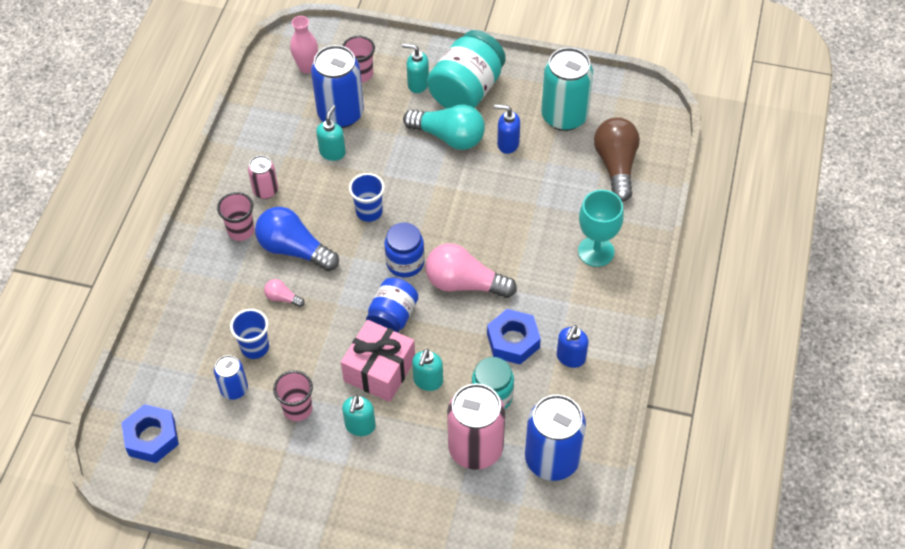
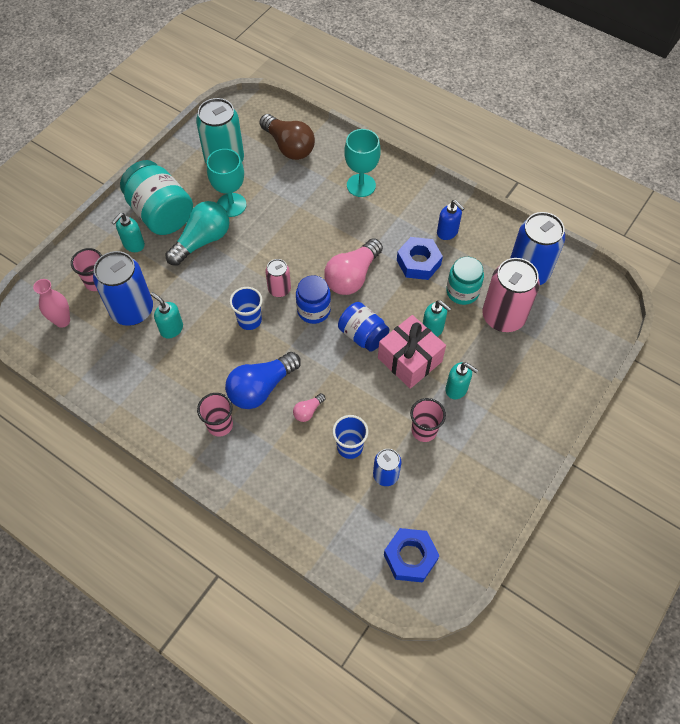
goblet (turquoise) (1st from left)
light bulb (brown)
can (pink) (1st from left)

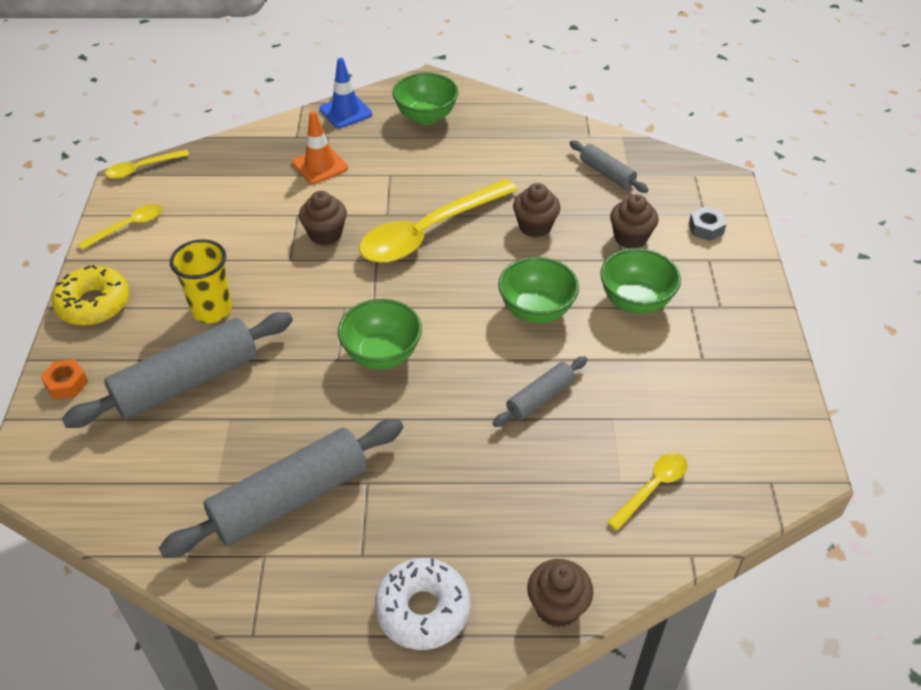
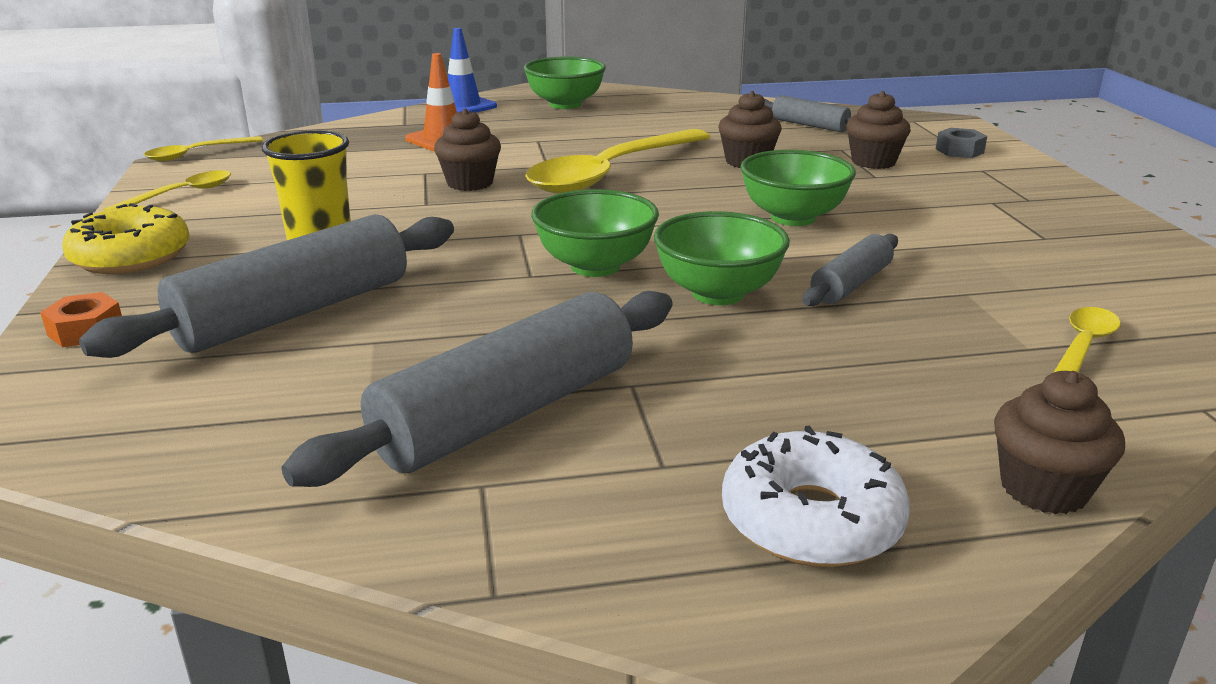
bowl (green) (3rd from left)

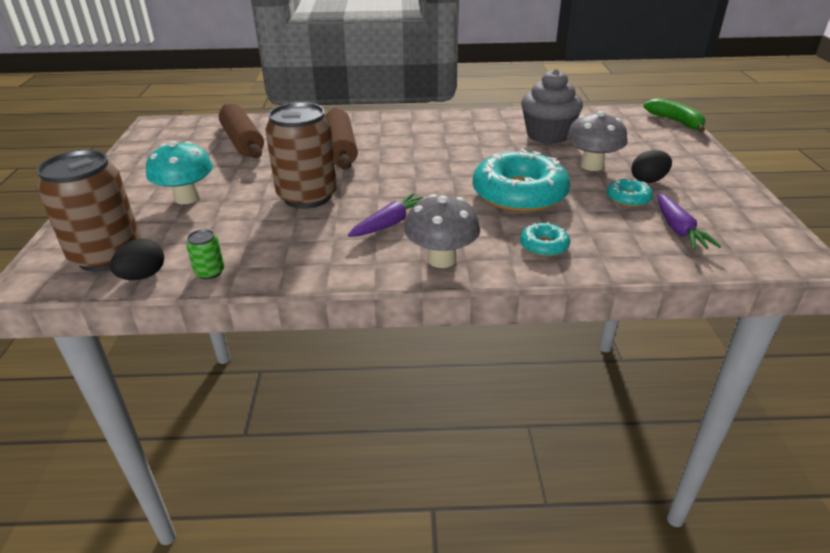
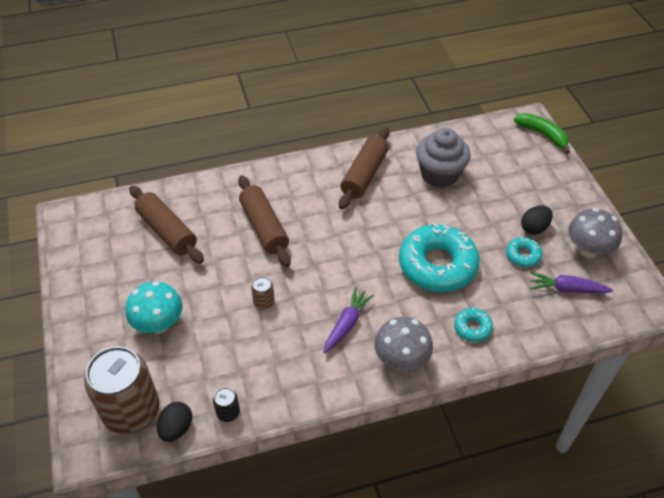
can (black)
can (brown) (2nd from left)
rolling pin (brown) (3rd from left)
carrot (purple) (2nd from left)
mushroom (grey) (2nd from left)

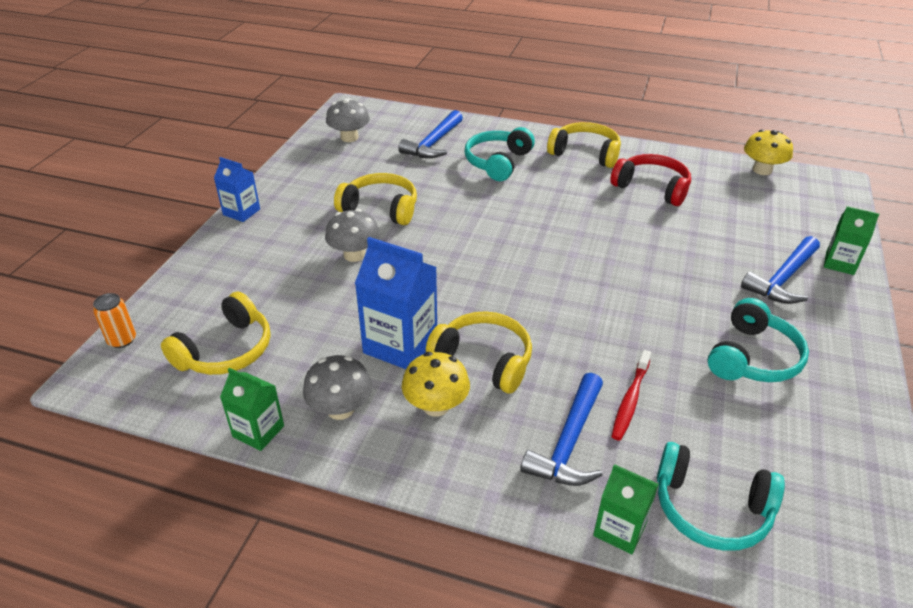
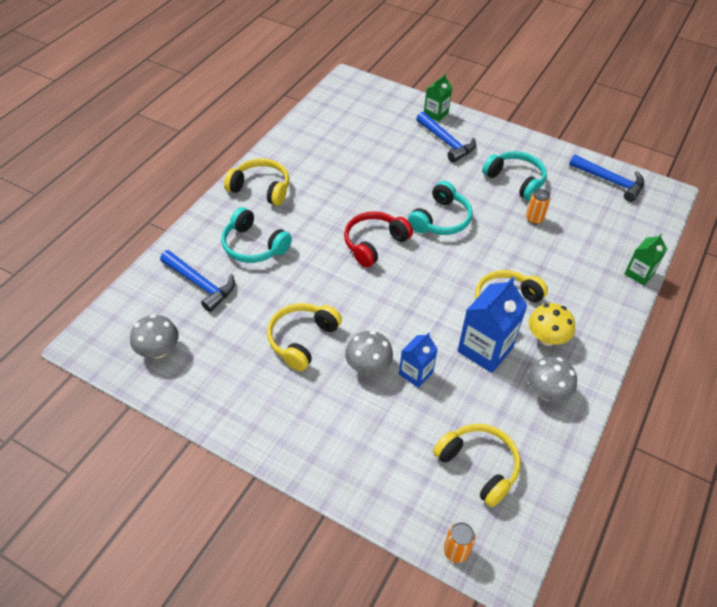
headphones (yellow) (1st from left)
headphones (red)
carton (blue) (1st from left)
headphones (turquoise) (2nd from left)
can (orange) (2nd from left)
hammer (blue) (3rd from left)
carton (green) (1st from left in the first image)
toothbrush (red)
mushroom (yellow) (2nd from left in the first image)

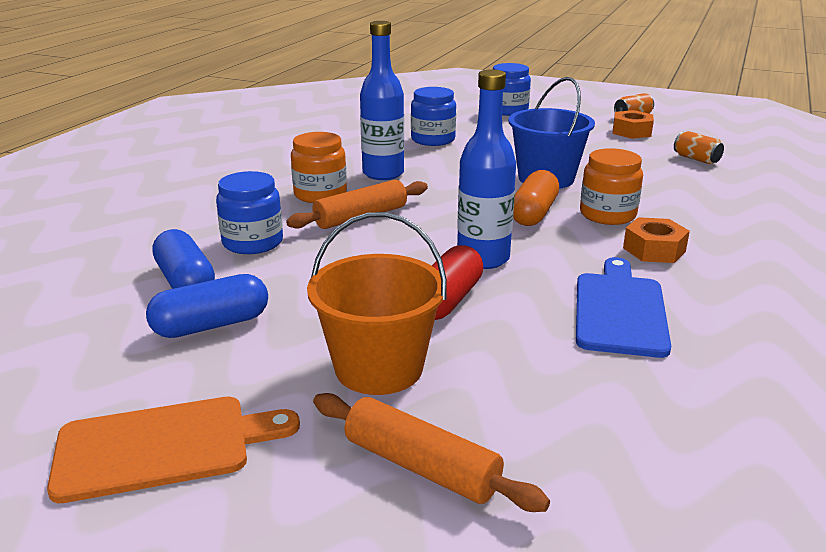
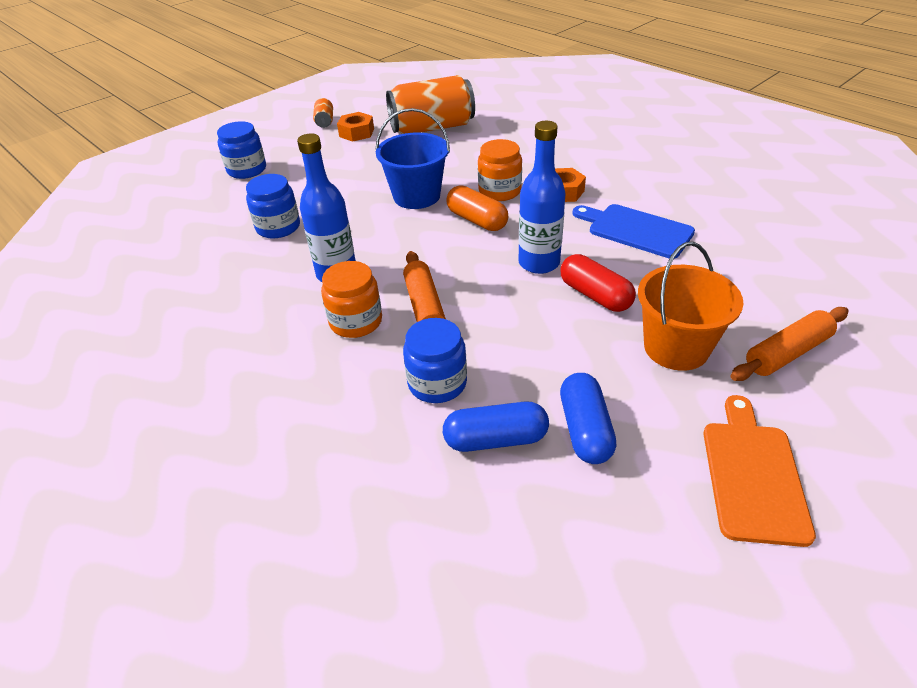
can (orange) (2nd from left)

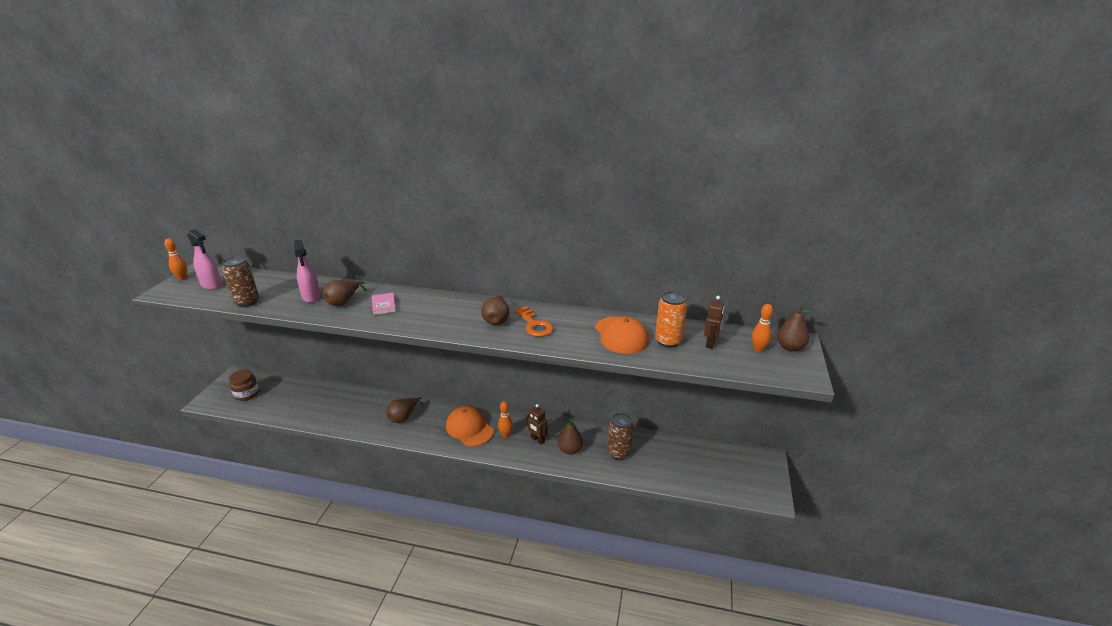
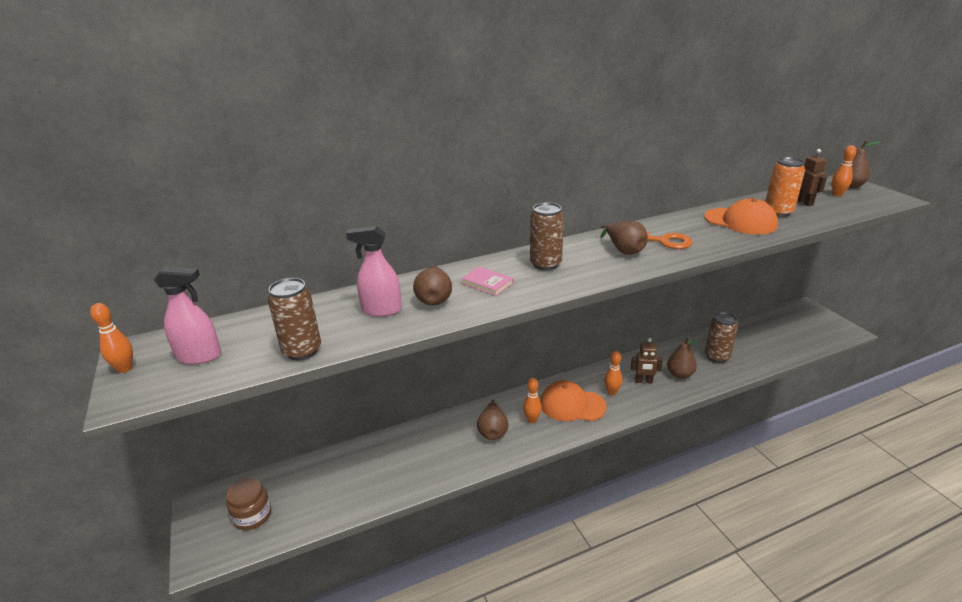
spray bottle (pink) (2nd from left)
bowling pin (orange) (2nd from left)
can (brown) (2nd from left)

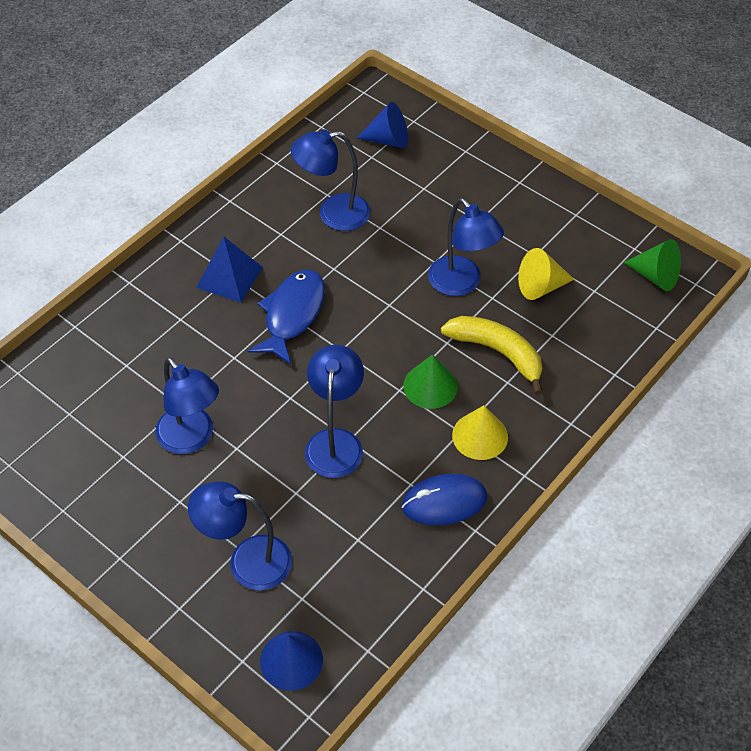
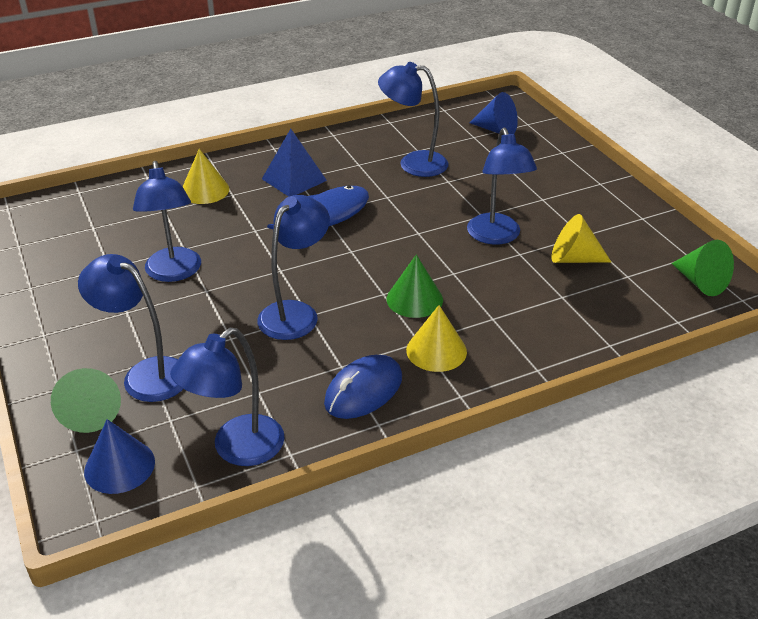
cone (green) (1st from left)
lamp (blue) (3rd from left)
cone (yellow) (1st from left)
mouse (blue)
banana (yellow)

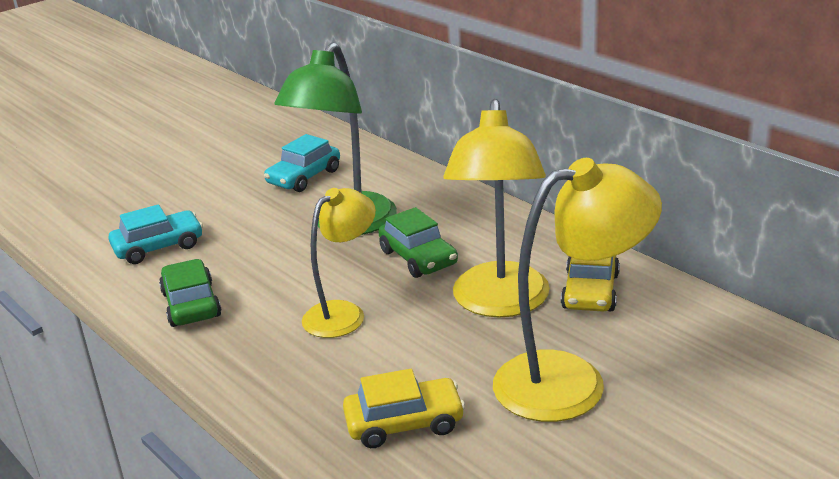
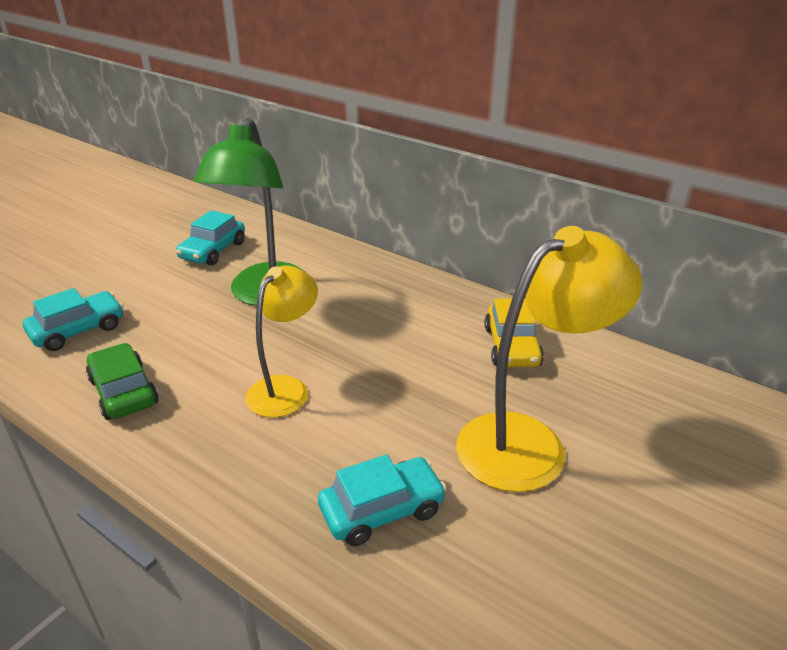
car (turquoise) (3rd from left)
car (green) (2nd from left in the first image)
lamp (yellow) (2nd from left in the first image)

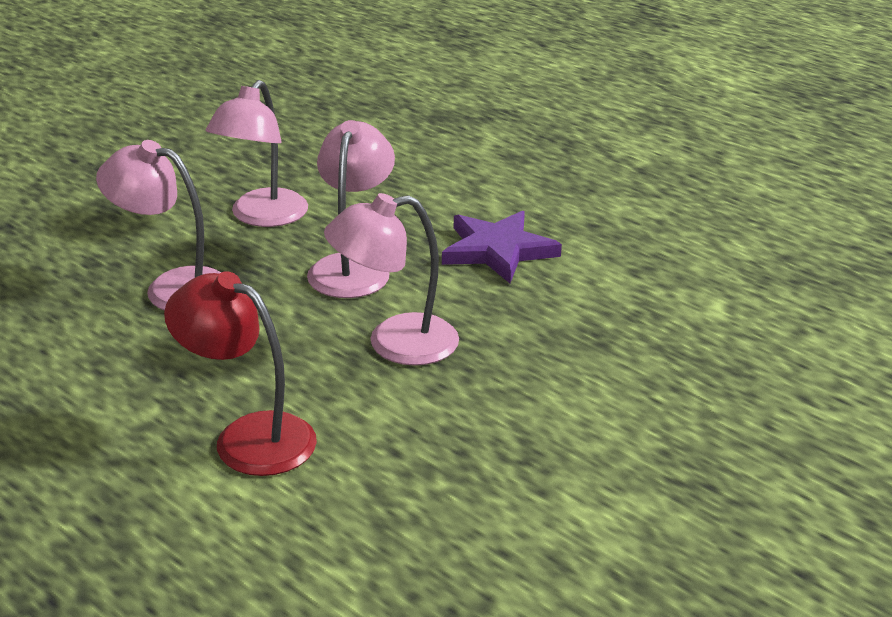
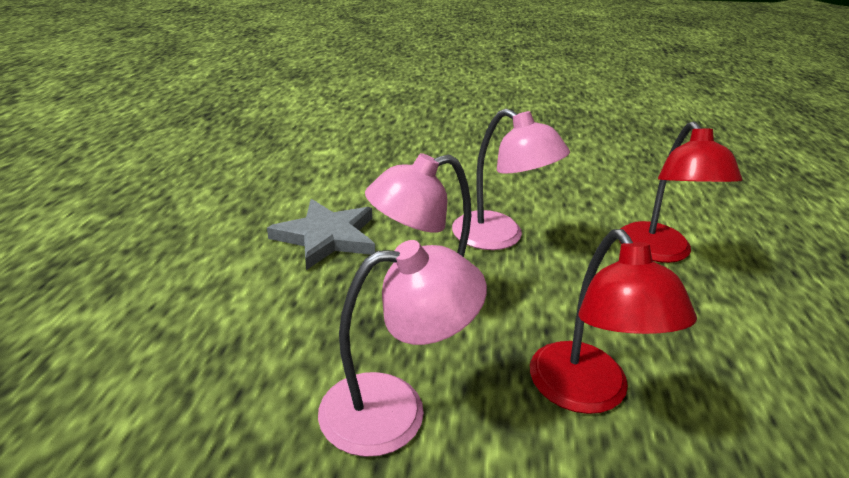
star (grey)
lamp (red) (1st from left)

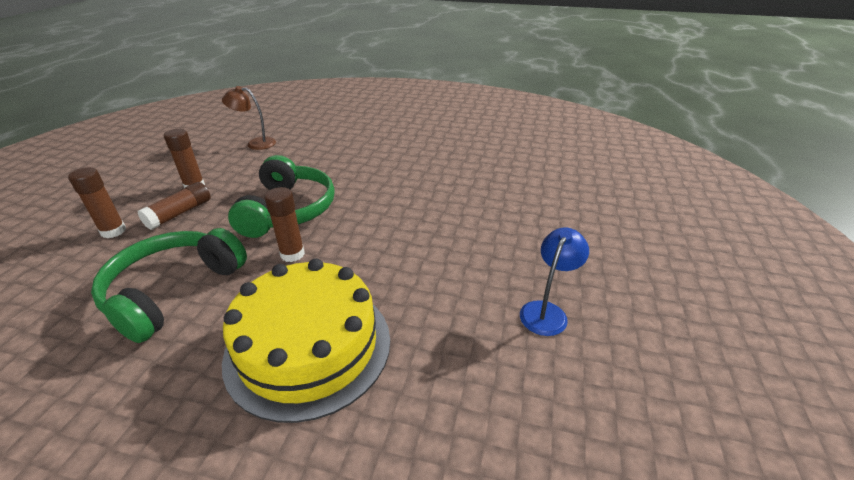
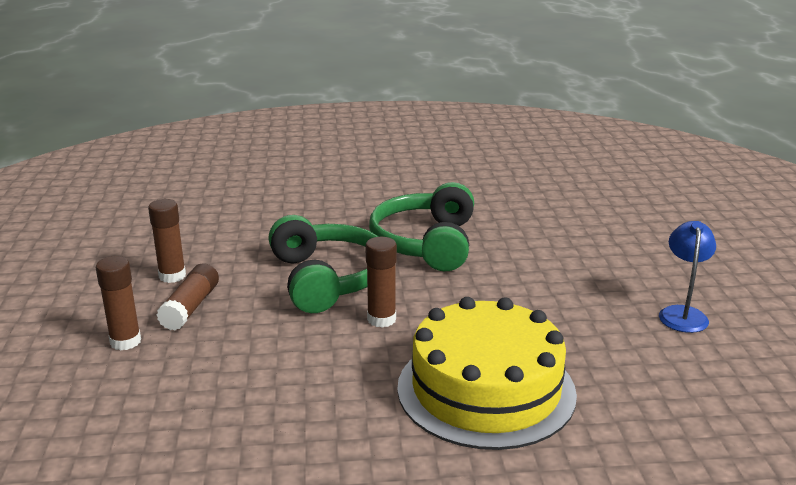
headphones (green) (2nd from left)
lamp (brown)

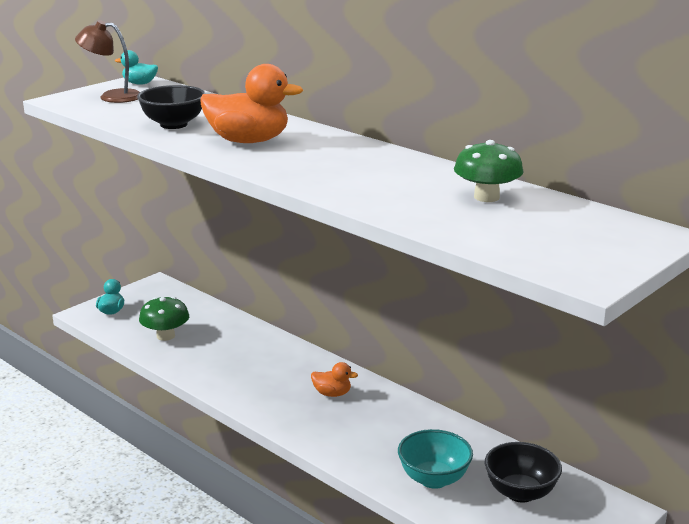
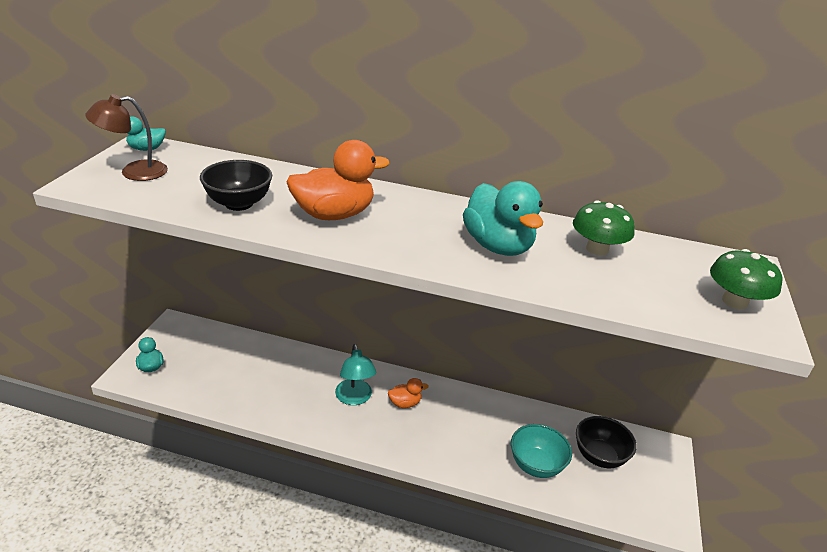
lamp (turquoise)
duck (turquoise) (3rd from left)
mushroom (green) (2nd from left)

